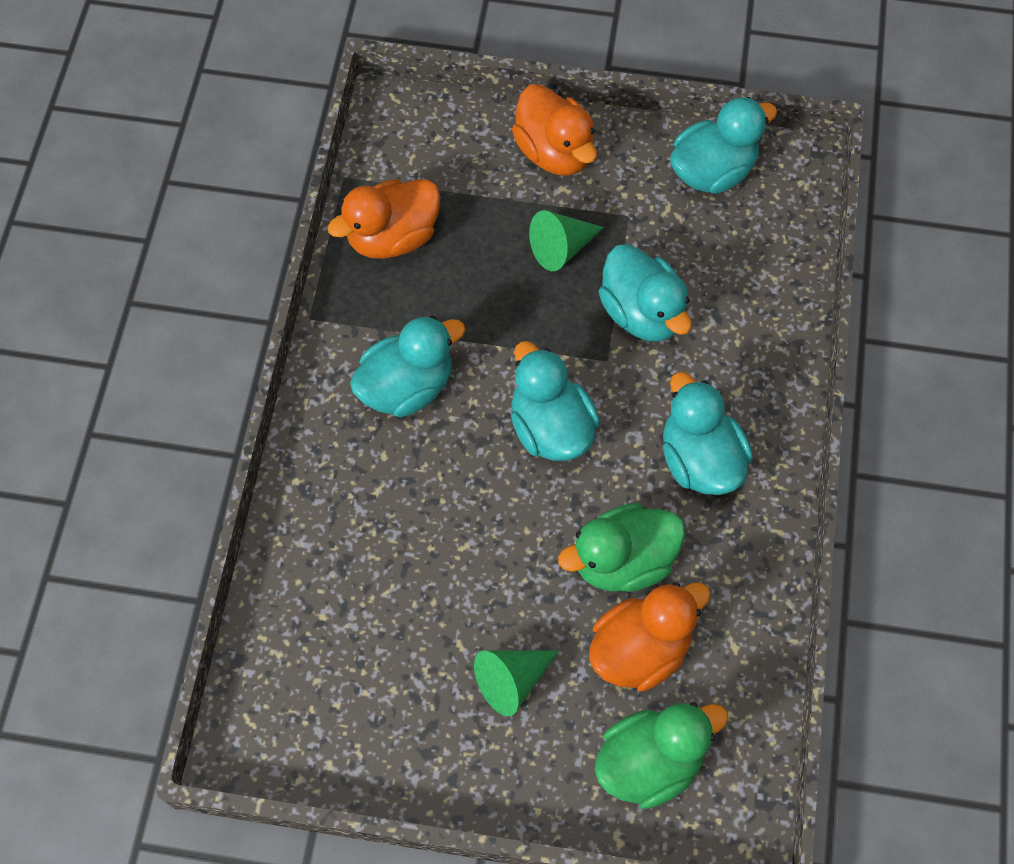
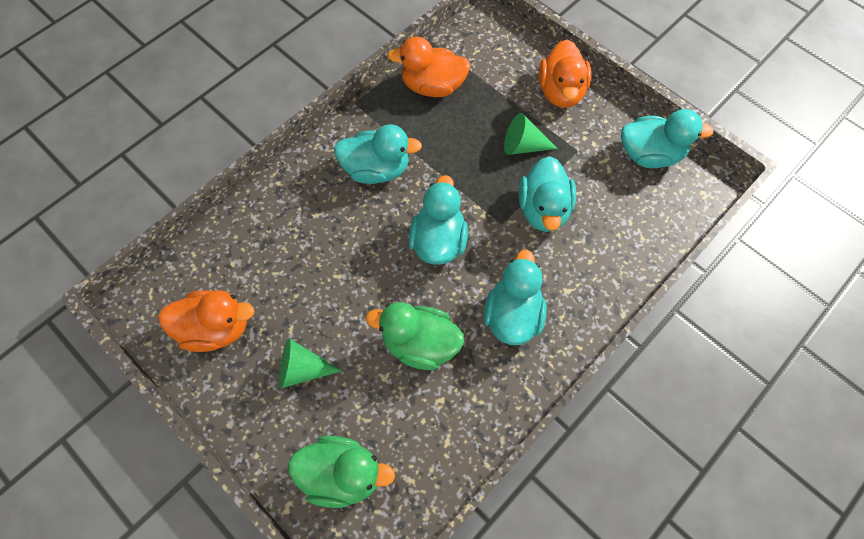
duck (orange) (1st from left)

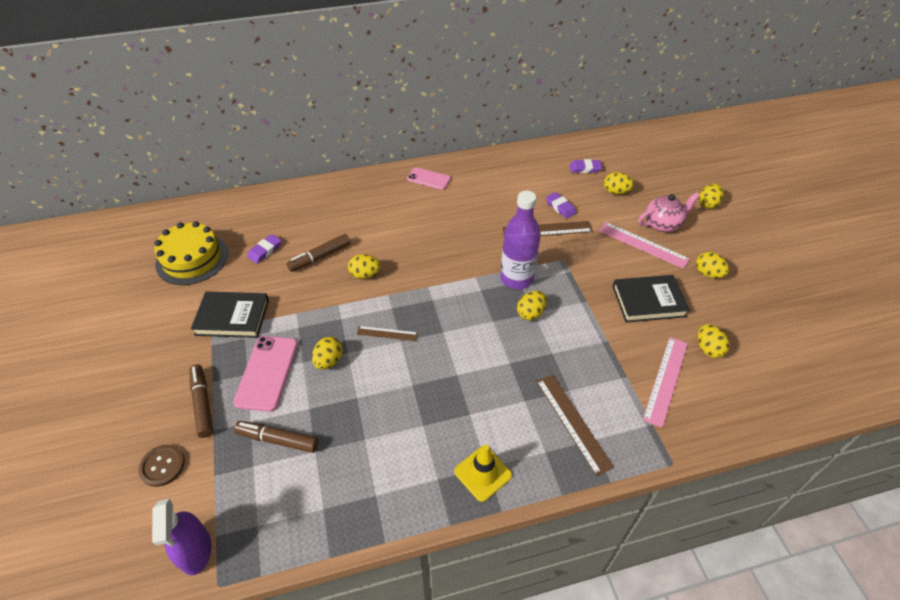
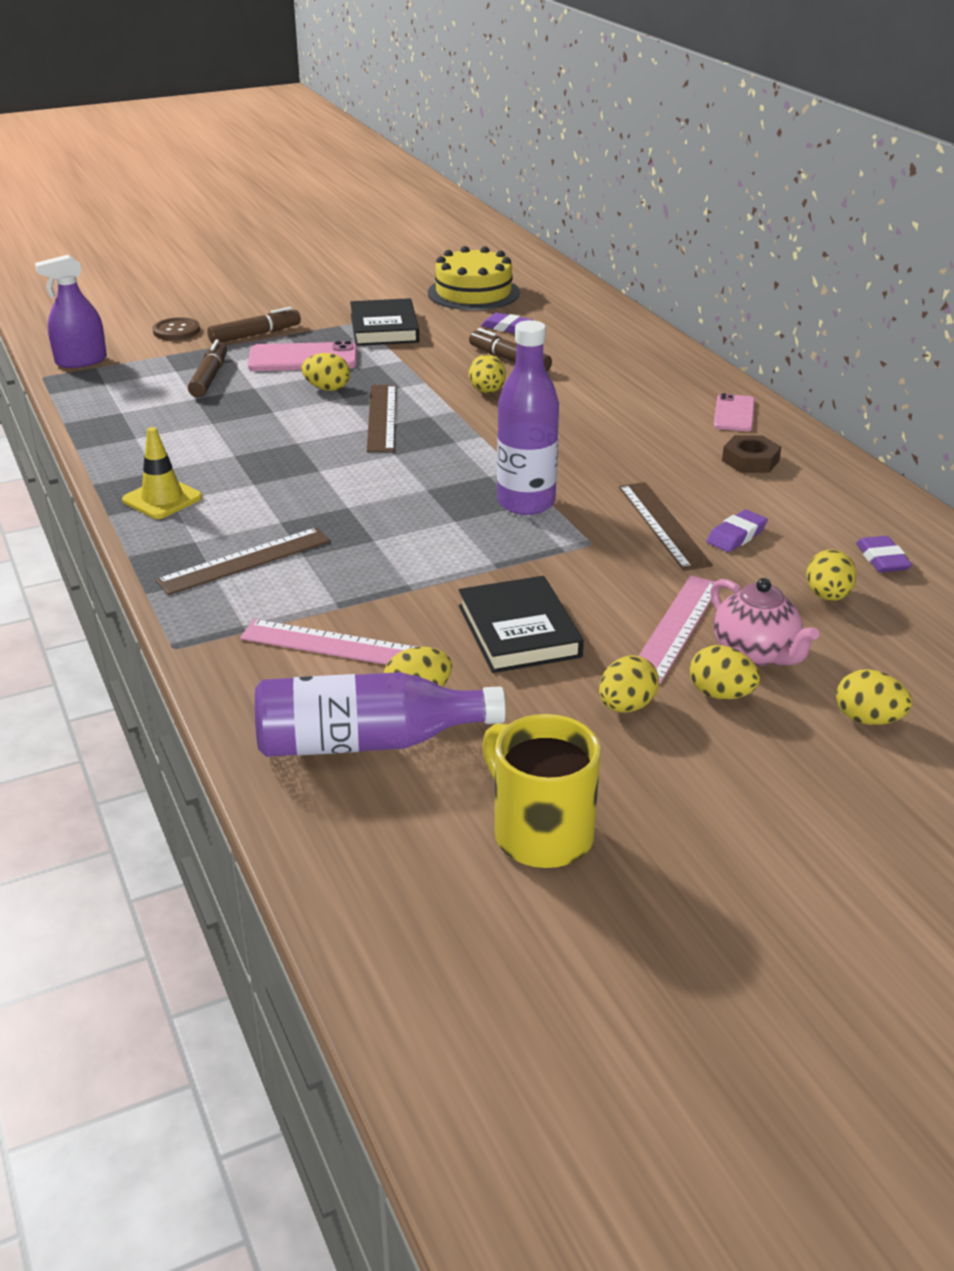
bottle (purple) (1st from left)
ruler (brown) (2nd from left)
mug (yellow)
egg (yellow) (5th from left)
nut (brown)

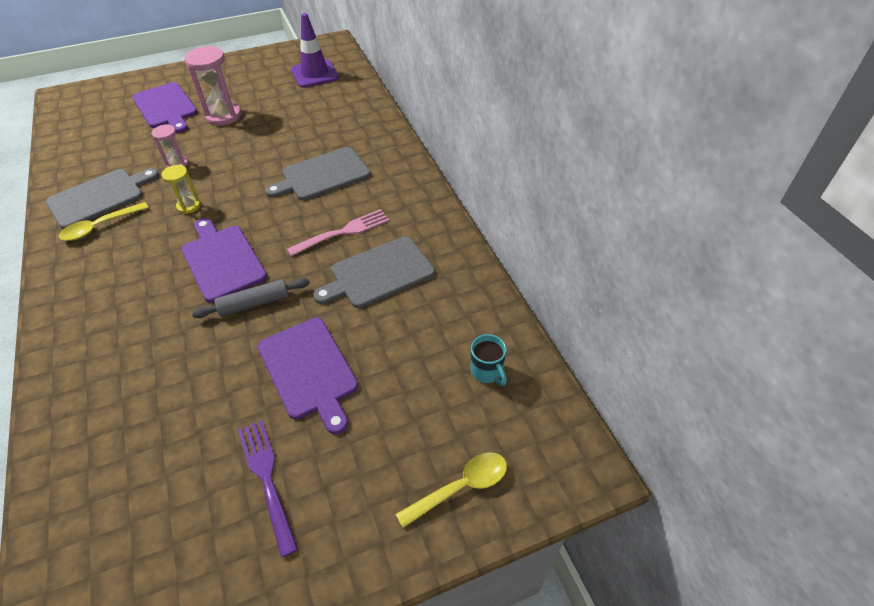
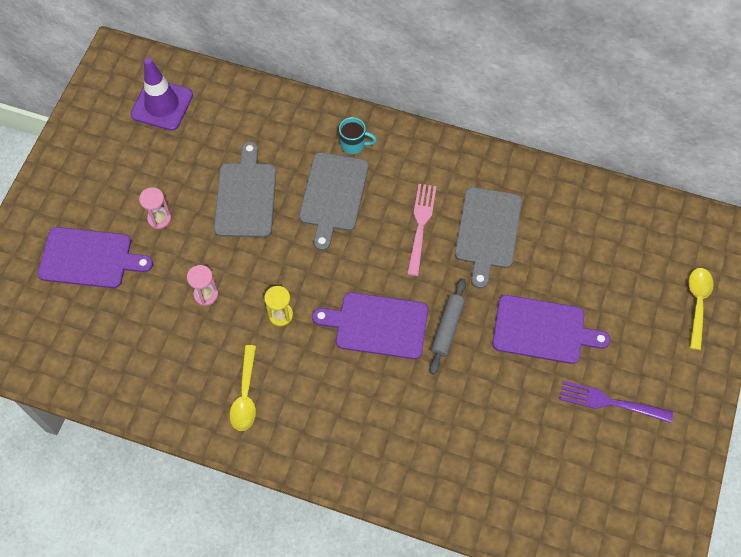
hourglass (pink) (1st from left)
cutting board (grey) (1st from left)
mug (turquoise)

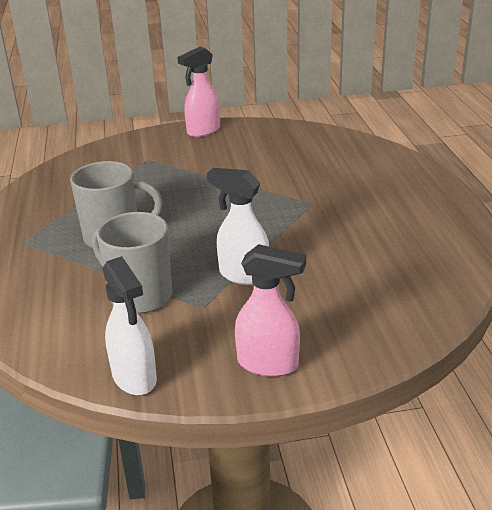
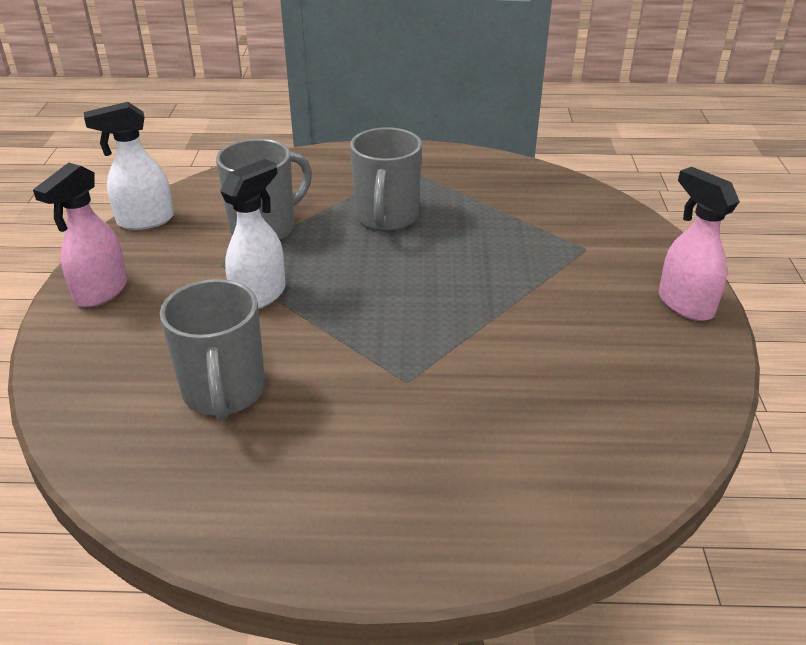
mug (grey) (1st from left)

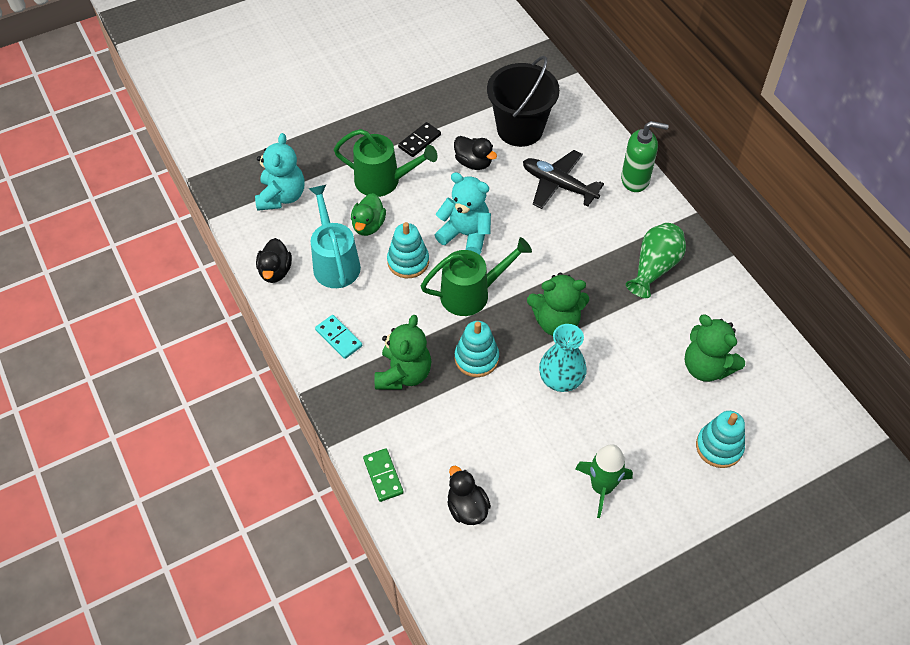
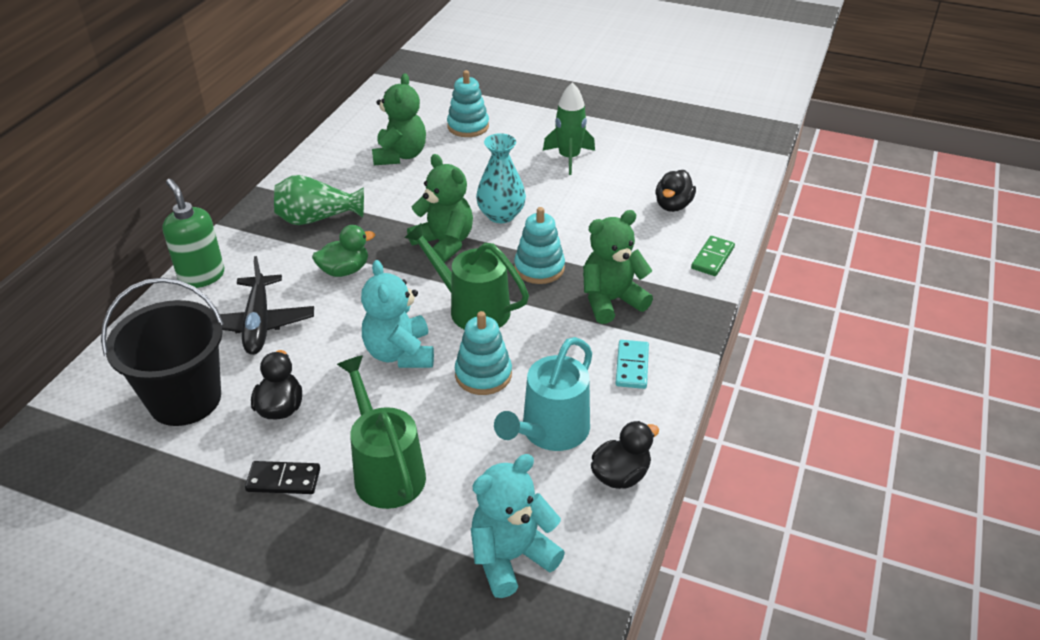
duck (green)

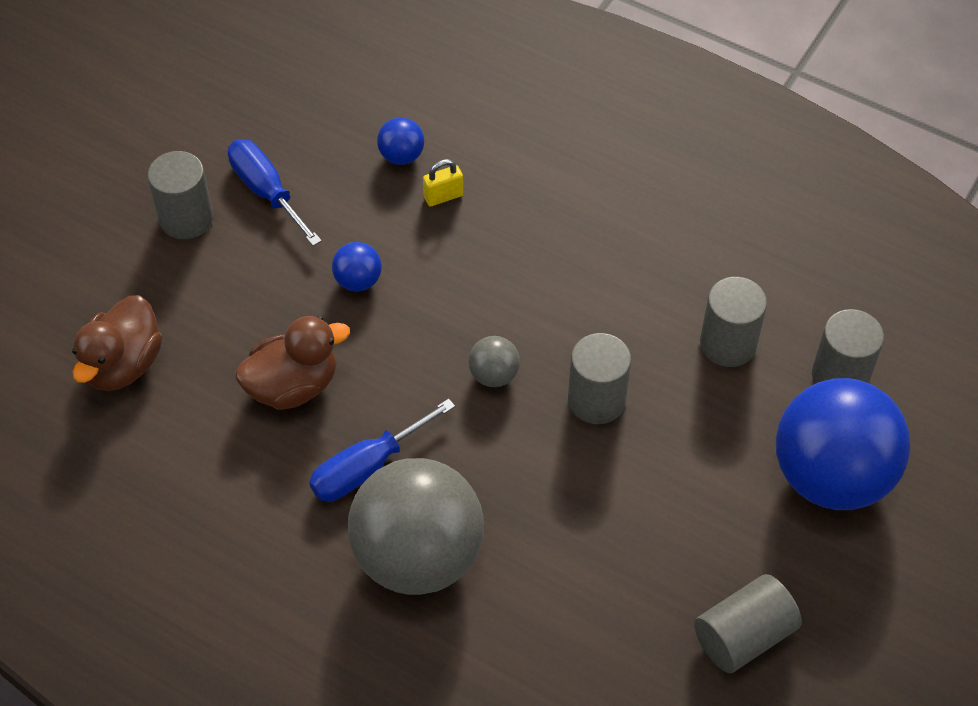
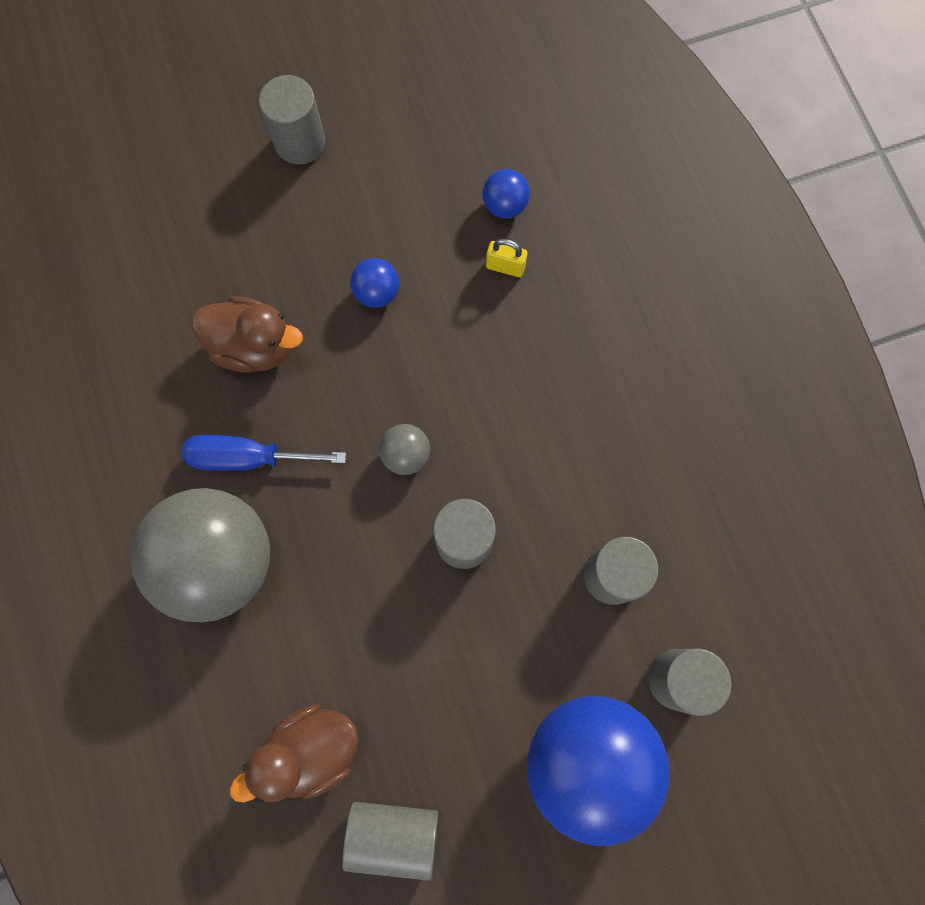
duck (brown) (2nd from left)
screwdriver (blue) (1st from left in the first image)

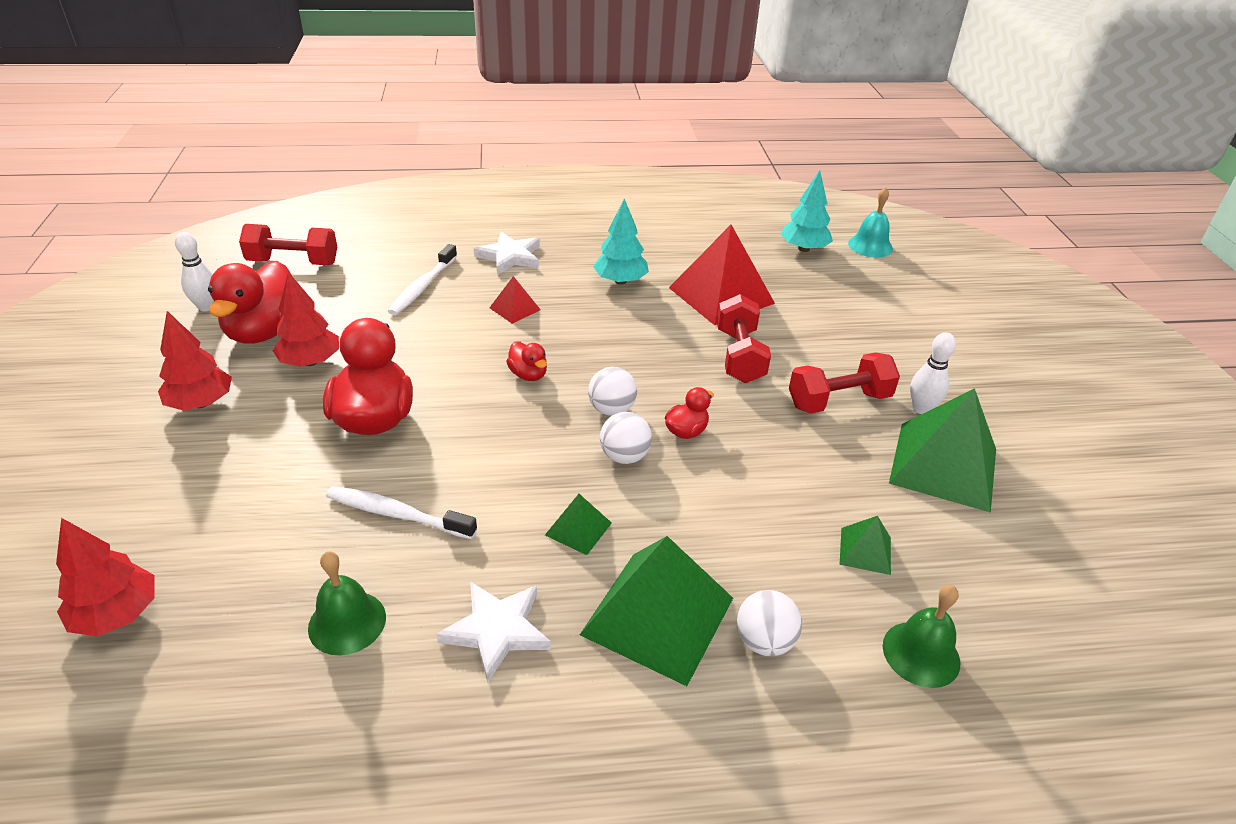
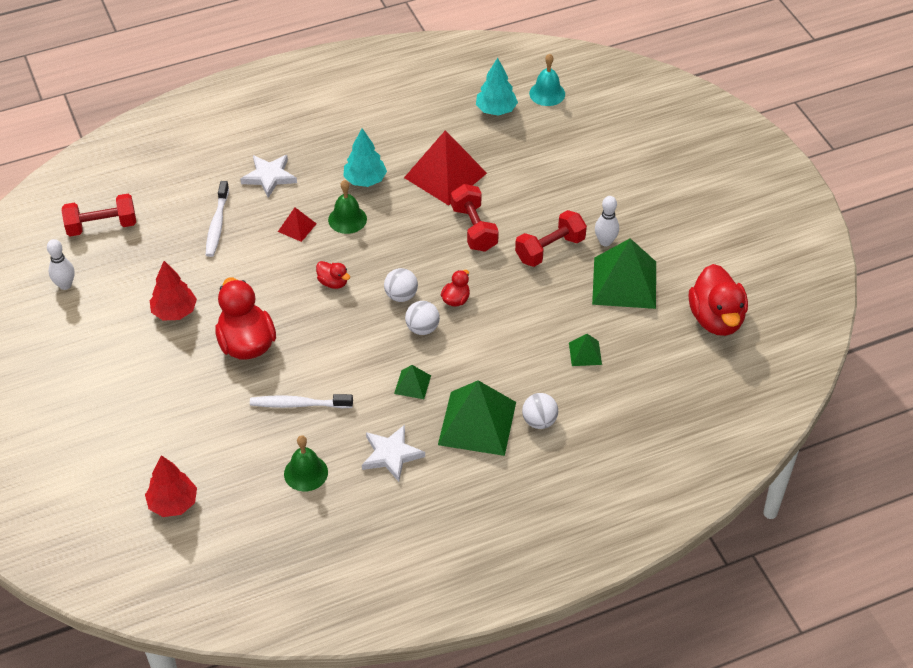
bell (green) (2nd from left)
duck (red) (4th from left)
tree (red) (2nd from left in the first image)

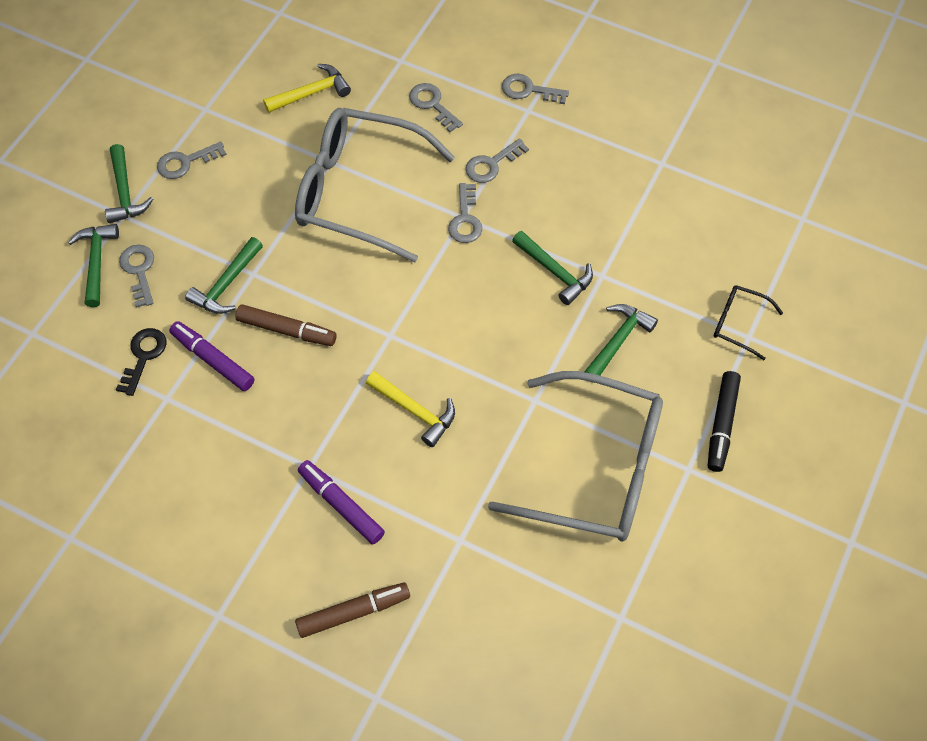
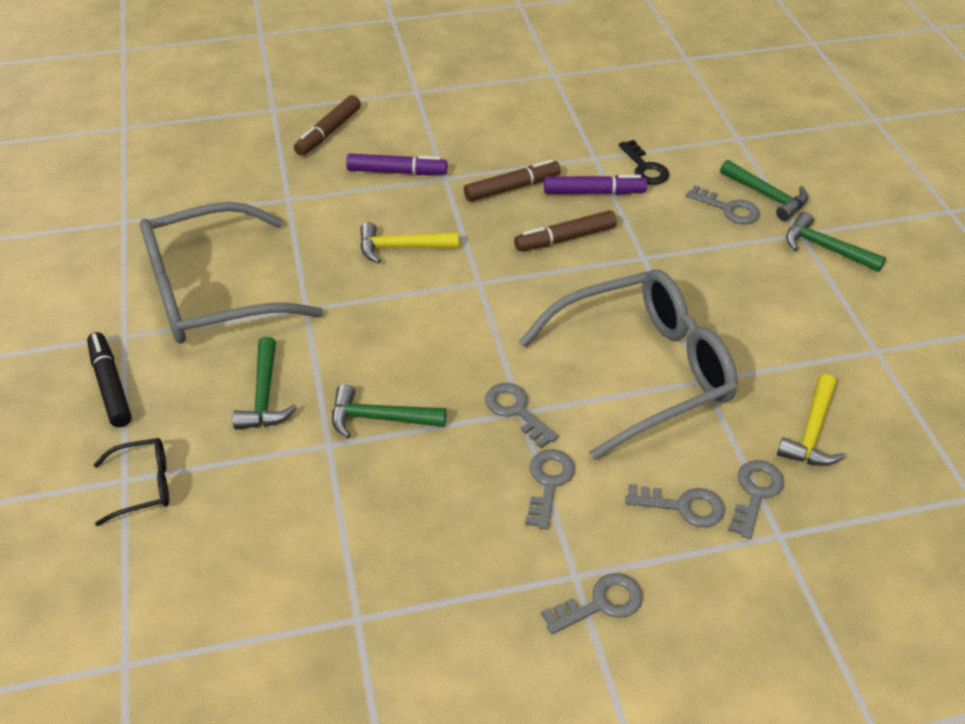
marker (brown) (2nd from left)
key (grey) (6th from left)
hammer (green) (3rd from left in the first image)

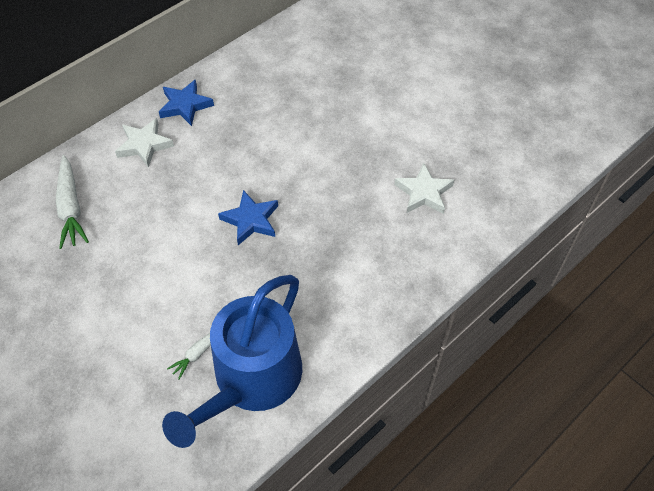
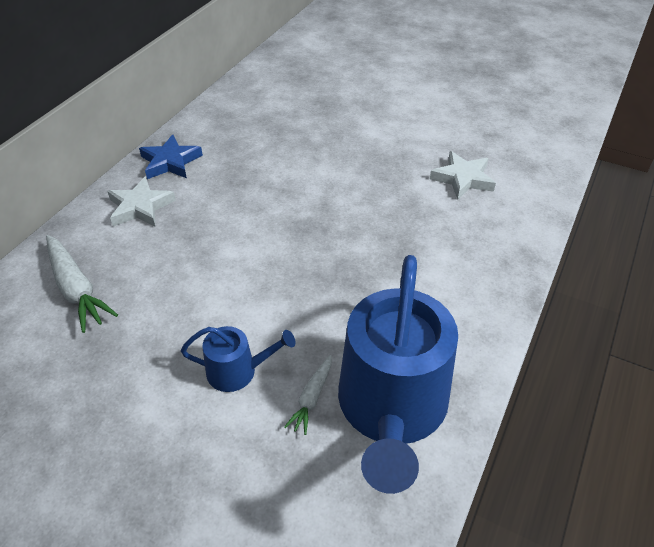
watering can (blue) (1st from left)
star (blue) (2nd from left in the first image)

